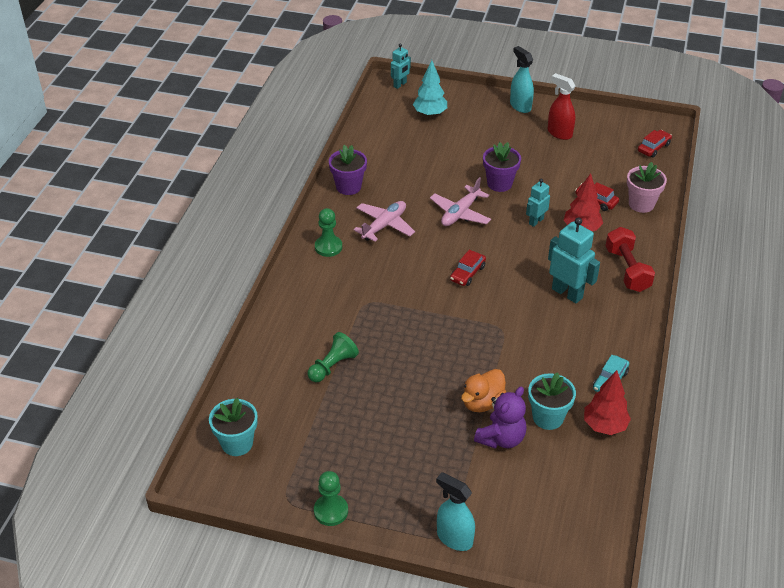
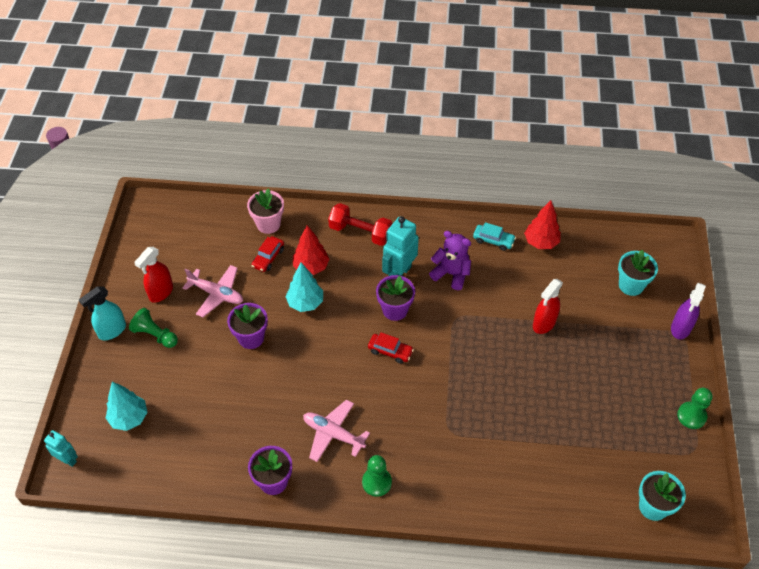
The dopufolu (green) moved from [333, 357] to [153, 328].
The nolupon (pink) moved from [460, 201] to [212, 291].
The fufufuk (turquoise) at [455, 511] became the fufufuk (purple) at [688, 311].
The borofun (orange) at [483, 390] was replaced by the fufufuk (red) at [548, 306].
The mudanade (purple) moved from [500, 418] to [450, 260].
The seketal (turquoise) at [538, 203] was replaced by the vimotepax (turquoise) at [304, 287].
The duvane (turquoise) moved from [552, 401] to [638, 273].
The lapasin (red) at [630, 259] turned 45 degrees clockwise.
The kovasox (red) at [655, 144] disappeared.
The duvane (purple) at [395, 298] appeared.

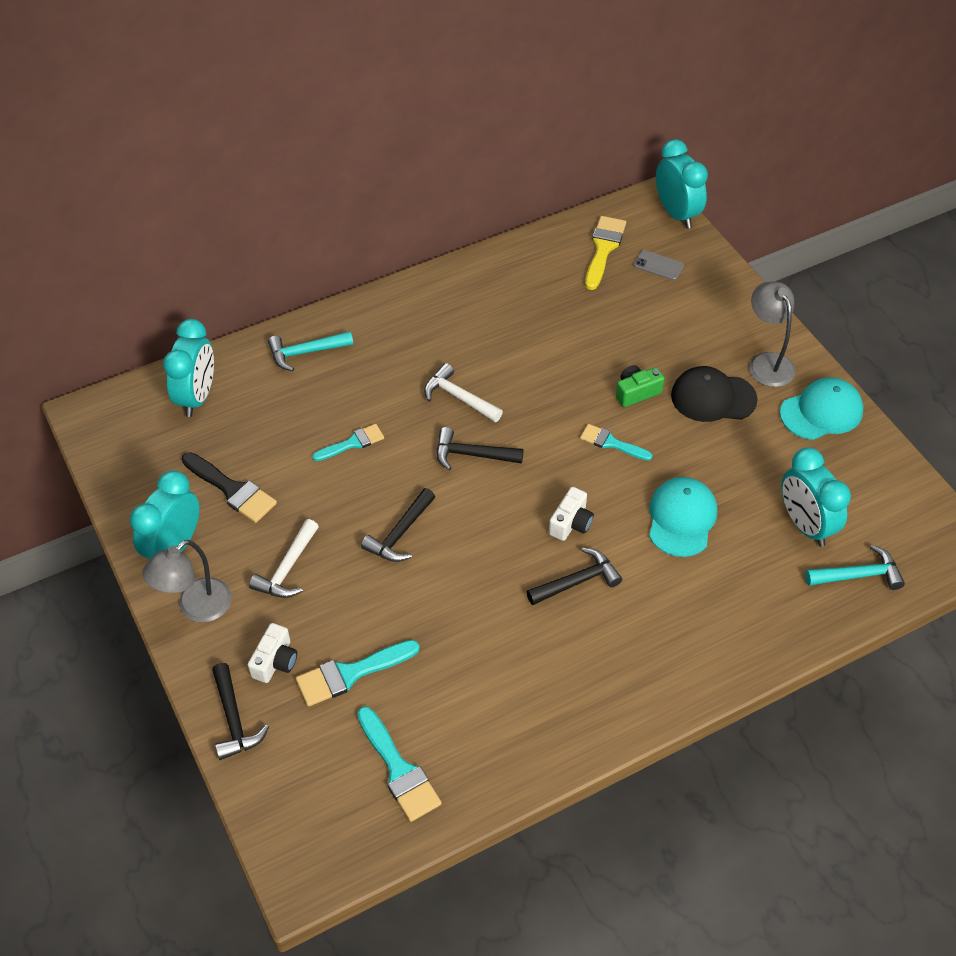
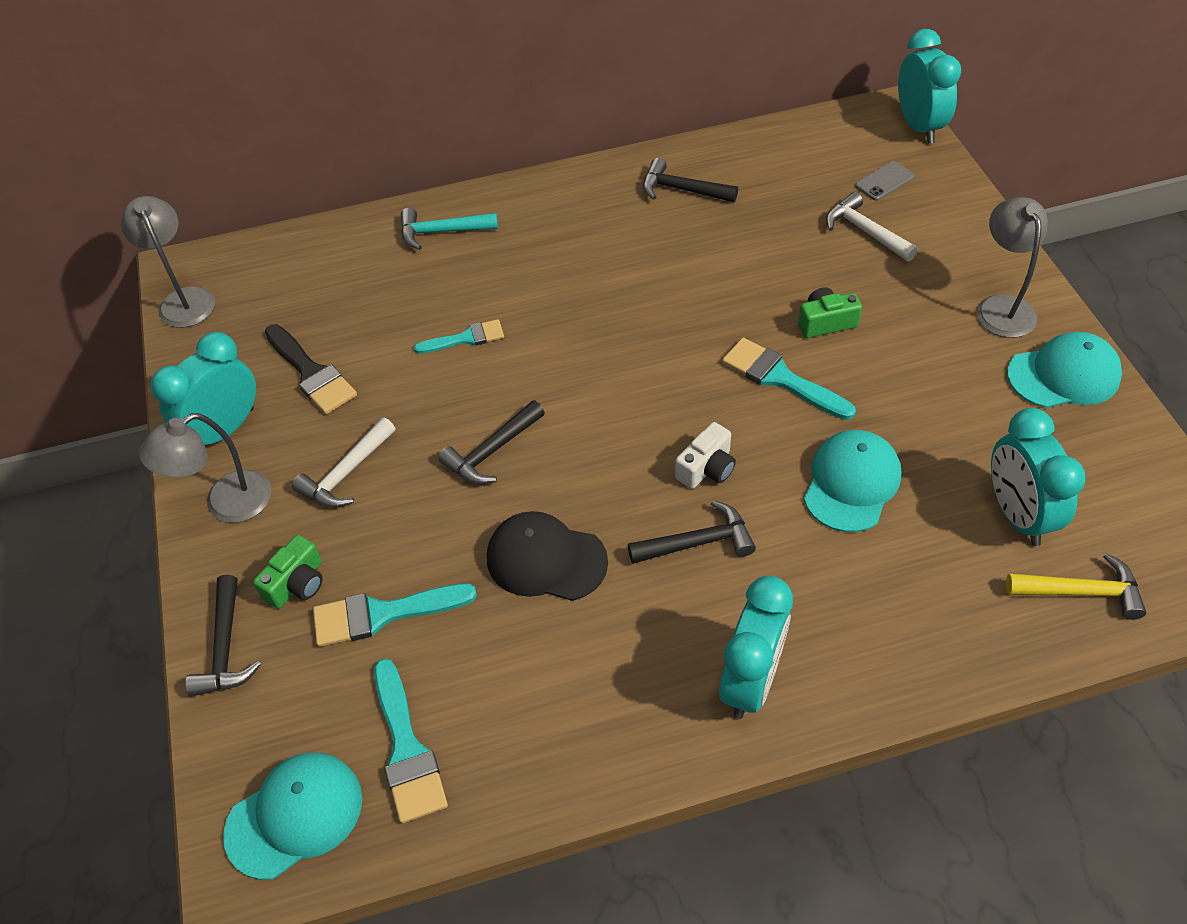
The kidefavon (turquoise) moved from [188, 368] to [756, 647].
The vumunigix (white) at [272, 653] became the vumunigix (green) at [288, 572].
The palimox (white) moved from [463, 392] to [872, 227].
The palimox (black) moved from [480, 448] to [690, 180].
The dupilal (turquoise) at [616, 442] changed to 1.52 times the size.
The dupilal (yellow) at [605, 253] disappeared.
The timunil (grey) at [659, 265] turned 75 degrees counterclockwise.
The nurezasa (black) moved from [714, 394] to [547, 556].
The palimox (turquoise) at [855, 567] became the palimox (yellow) at [1076, 586].
The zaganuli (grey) at [168, 262] appeared.
The nurezasa (turquoise) at [292, 816] appeared.

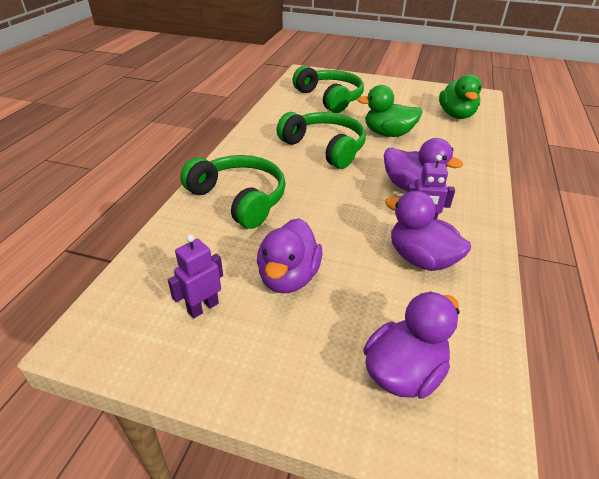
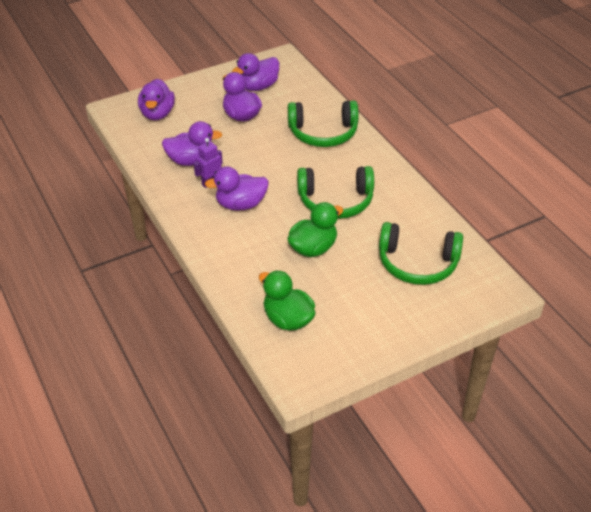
The seketal (purple) at [195, 276] was replaced by the borofun (purple) at [255, 72].

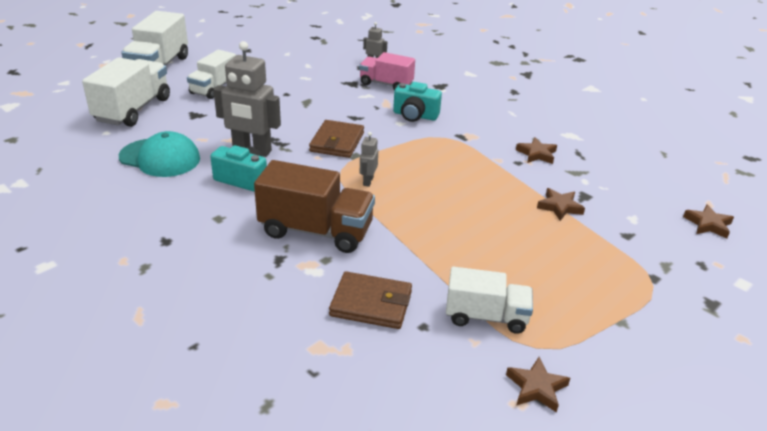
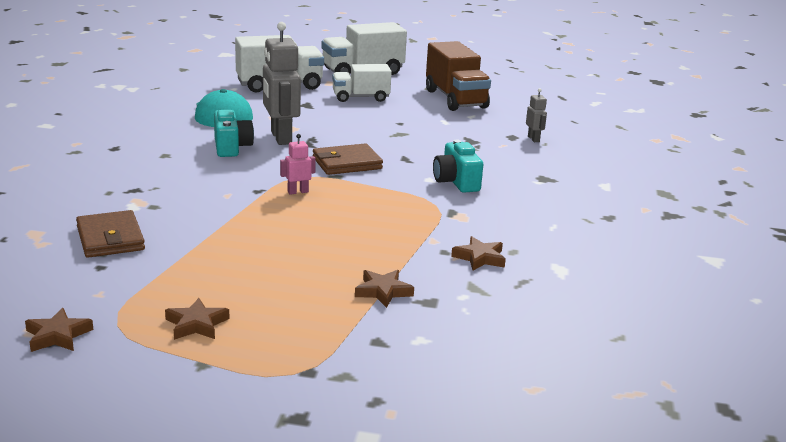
The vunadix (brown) moved from [314, 206] to [458, 76].
The vunadix (pink) at [387, 71] disappeared.
The seketal (grey) at [369, 159] became the seketal (pink) at [298, 164].
The vunadix (white) at [489, 300] disappeared.
The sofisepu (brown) moved from [708, 221] to [197, 319].

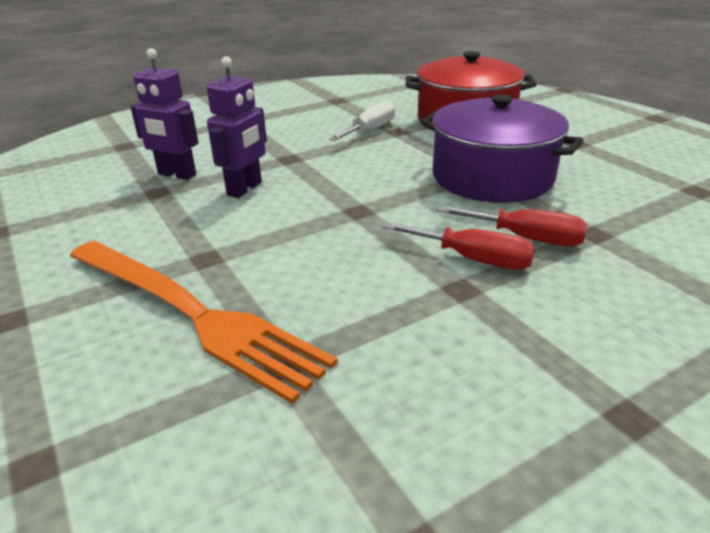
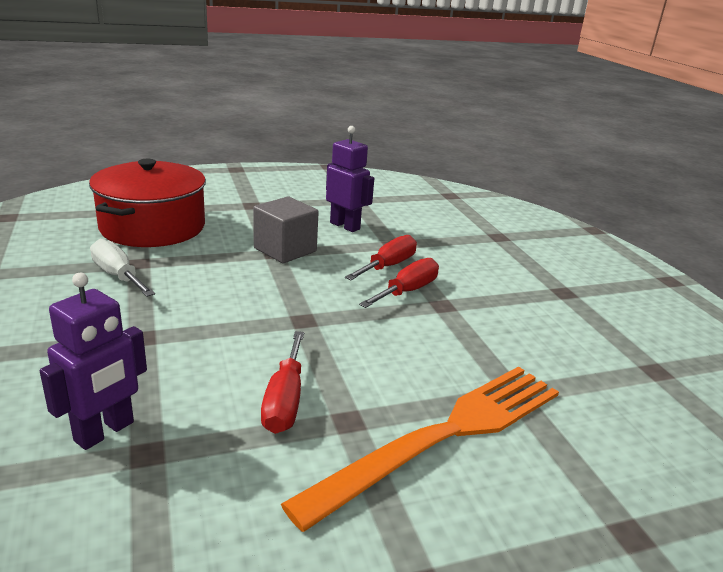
The seketal (purple) moved from [237, 127] to [350, 179].
The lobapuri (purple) at [502, 148] was replaced by the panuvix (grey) at [286, 230].
The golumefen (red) at [282, 382] appeared.

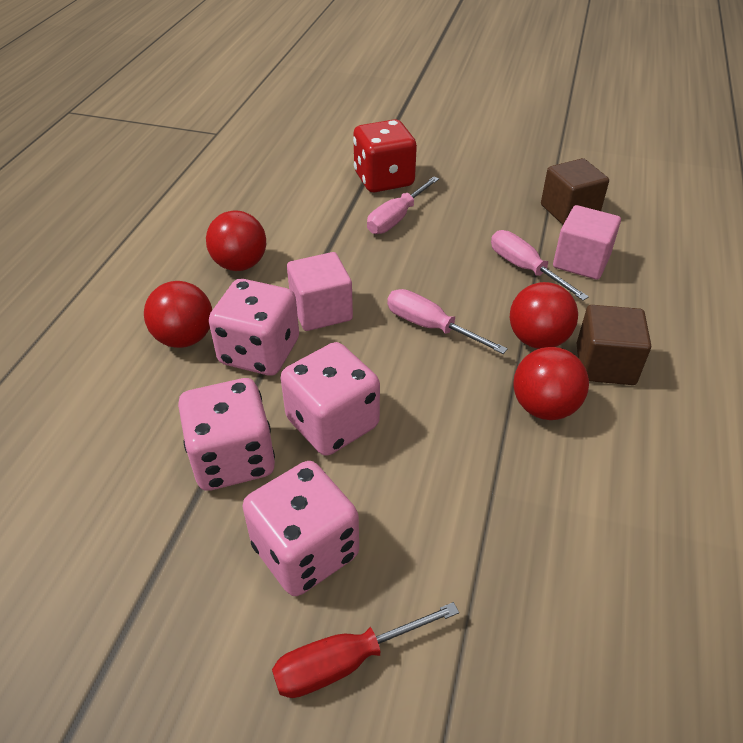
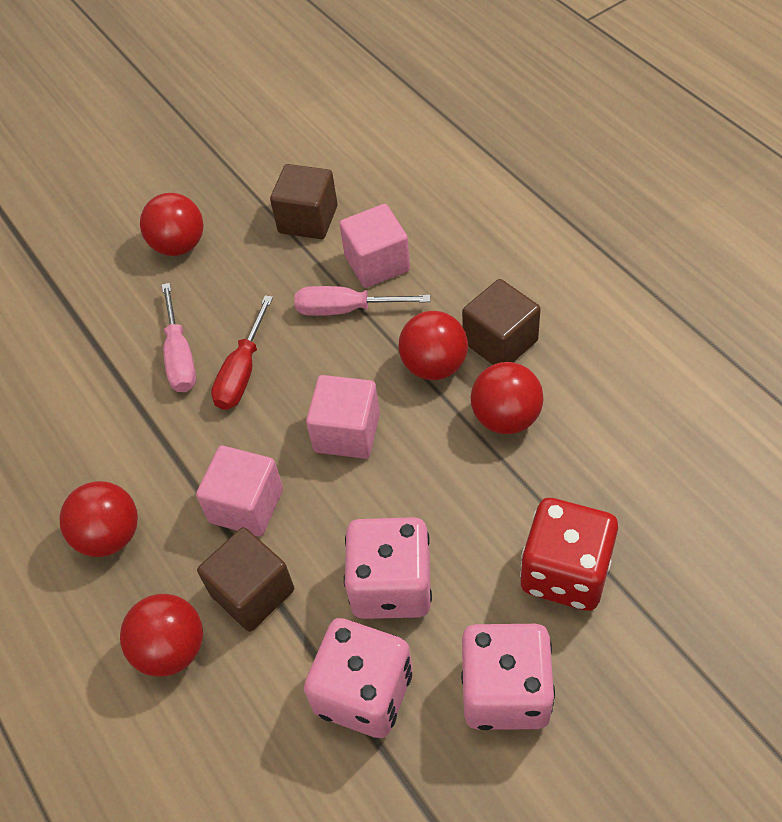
The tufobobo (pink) at [254, 327] was replaced by the panuvix (brown) at [245, 579].
The golumefen (red) moved from [365, 650] to [242, 352].
The tufobobo (red) moved from [385, 155] to [569, 554].
The golumefen (pink) at [447, 321] was replaced by the panuvix (pink) at [343, 417].
The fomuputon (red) at [172, 224] appeared.

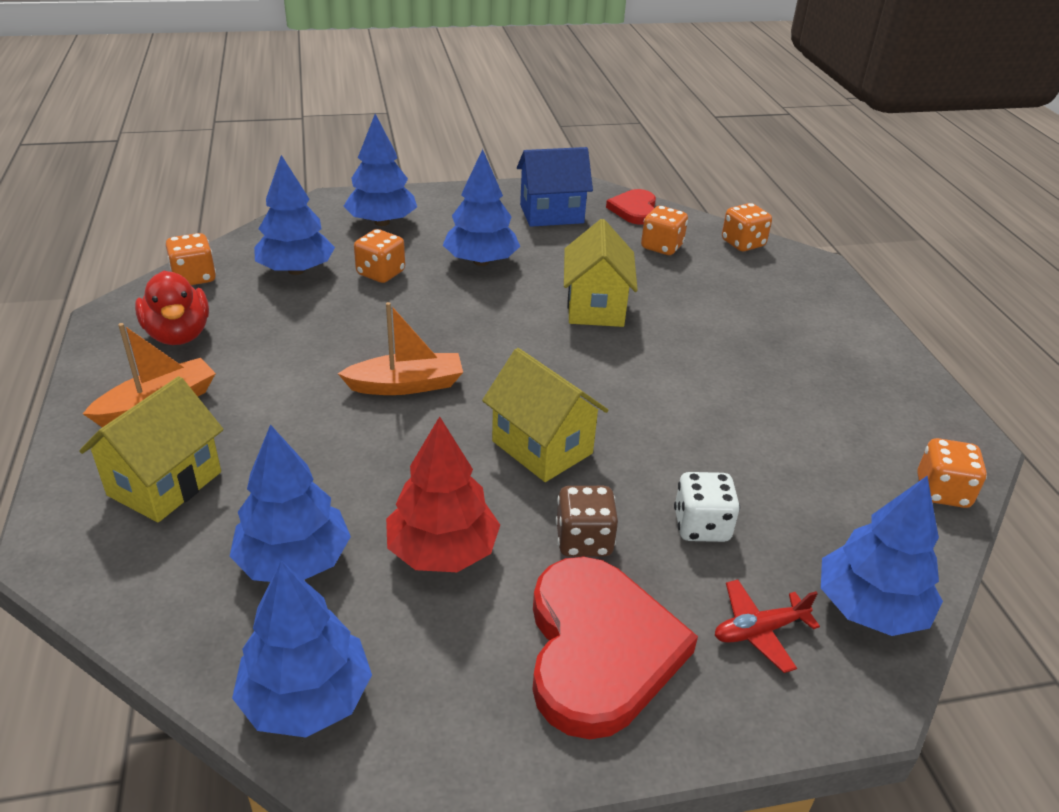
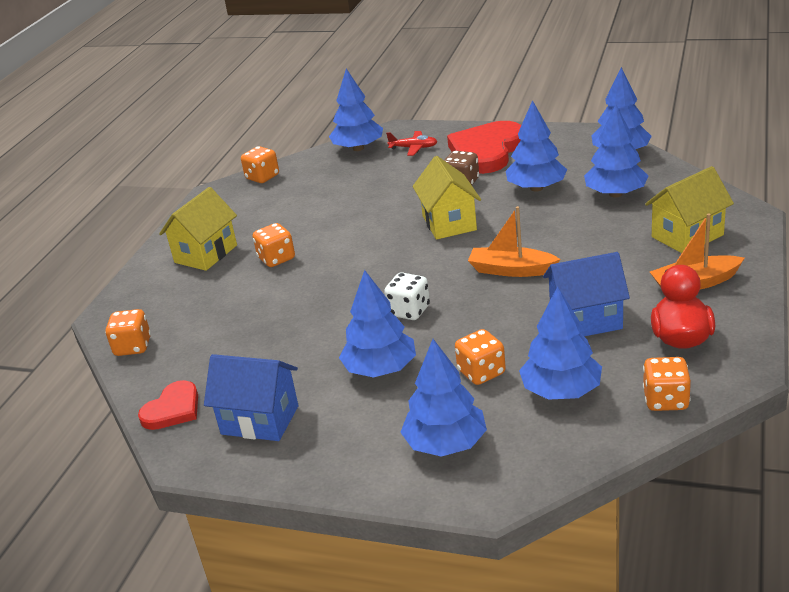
The vimotepax (red) at [443, 494] became the vimotepax (blue) at [536, 146].
The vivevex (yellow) moved from [601, 273] to [198, 229].
The tufobobo (orange) moved from [664, 230] to [274, 245].
The tufobobo (white) moved from [707, 507] to [407, 296].
The vivevex (blue) at [586, 294] appeared.

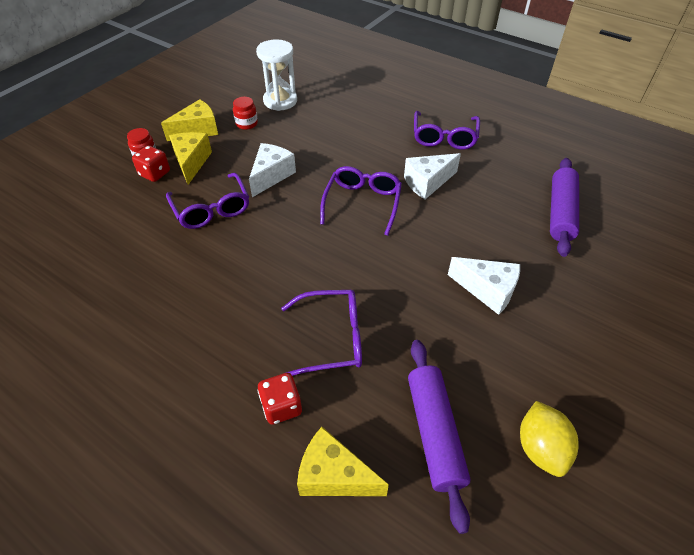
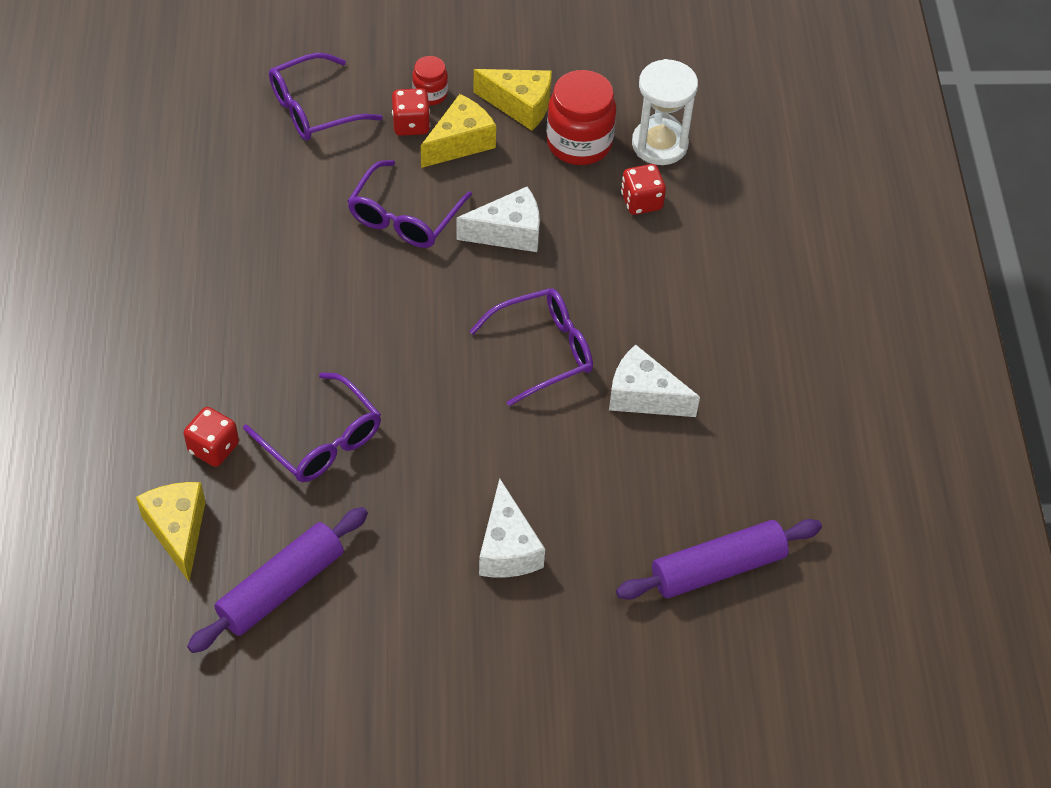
The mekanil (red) at [245, 113] changed to 1.88 times the size.
The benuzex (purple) moved from [447, 130] to [326, 97].
The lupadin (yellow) at [549, 439] disappeared.
The tufobobo (red) at [643, 189] appeared.

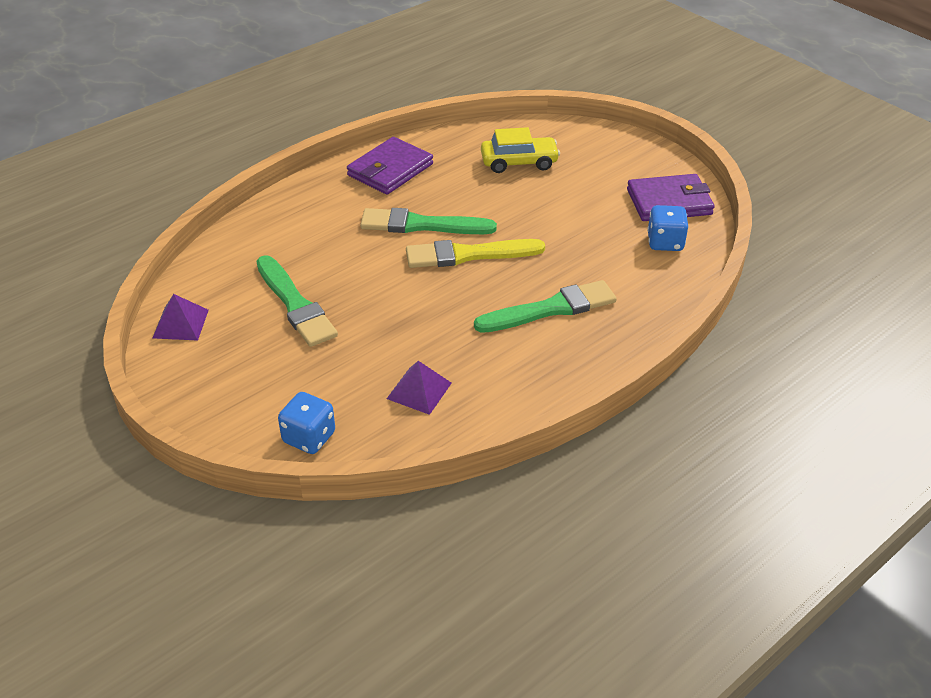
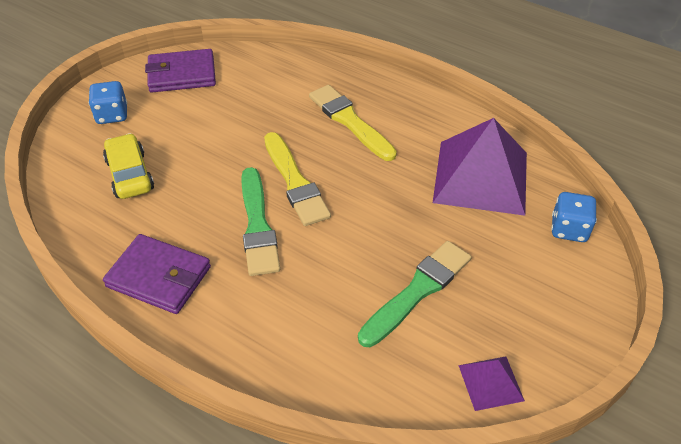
The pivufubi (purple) at [419, 388] changed to 2.19 times the size.
The dupilal (green) at [545, 306] became the dupilal (yellow) at [353, 123].
The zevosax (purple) at [671, 197] turned 75 degrees counterclockwise.
The tufobobo (blue) moved from [667, 228] to [108, 102].

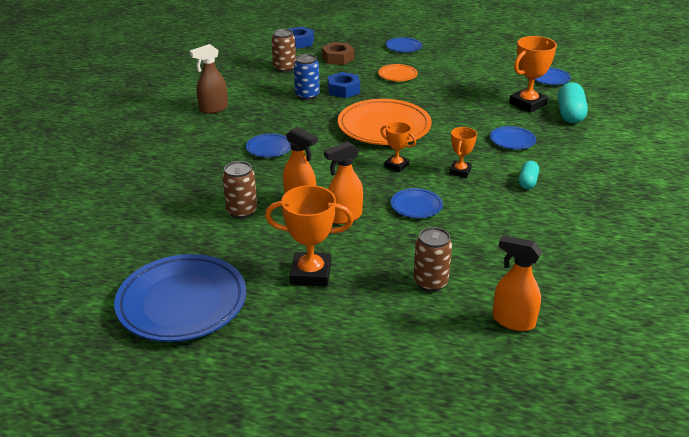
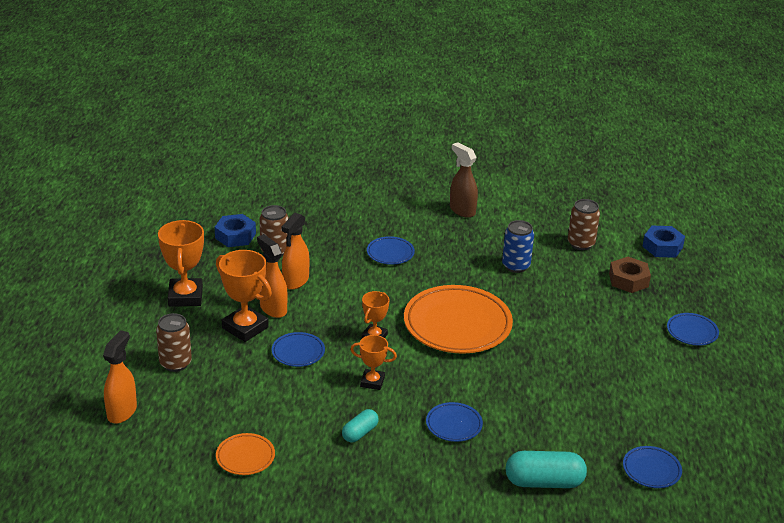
The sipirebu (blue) at [180, 298] disappeared.
The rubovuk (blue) moved from [344, 85] to [235, 230].
The sipirebu (orange) moved from [398, 72] to [245, 454].
The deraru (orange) moved from [533, 74] to [244, 296].
The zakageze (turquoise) at [529, 175] turned 60 degrees counterclockwise.

